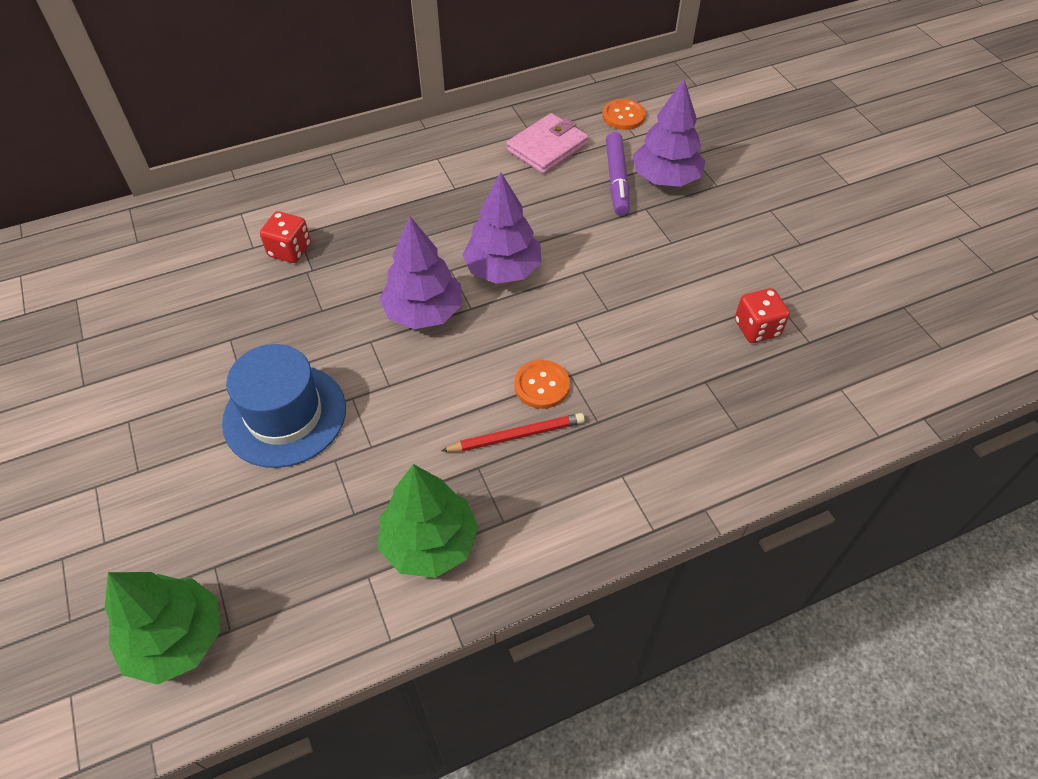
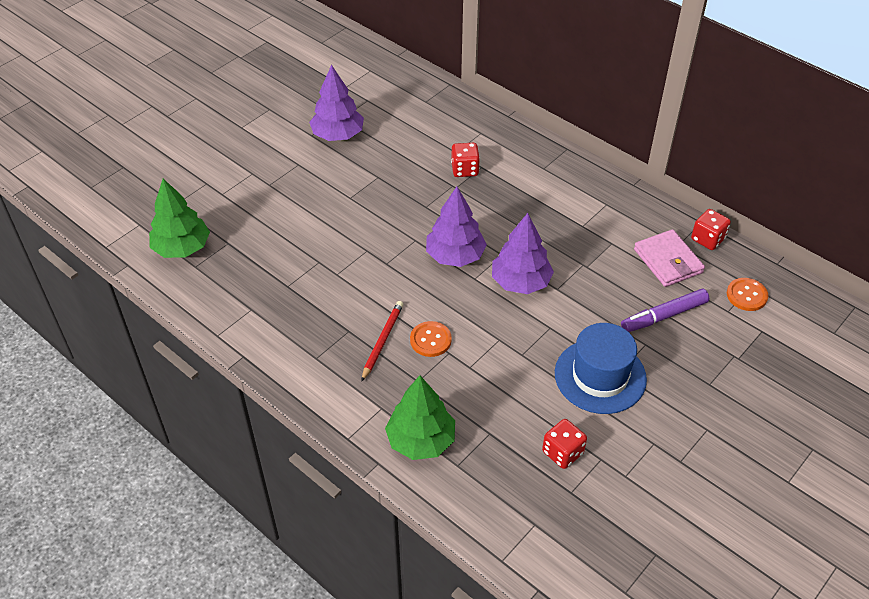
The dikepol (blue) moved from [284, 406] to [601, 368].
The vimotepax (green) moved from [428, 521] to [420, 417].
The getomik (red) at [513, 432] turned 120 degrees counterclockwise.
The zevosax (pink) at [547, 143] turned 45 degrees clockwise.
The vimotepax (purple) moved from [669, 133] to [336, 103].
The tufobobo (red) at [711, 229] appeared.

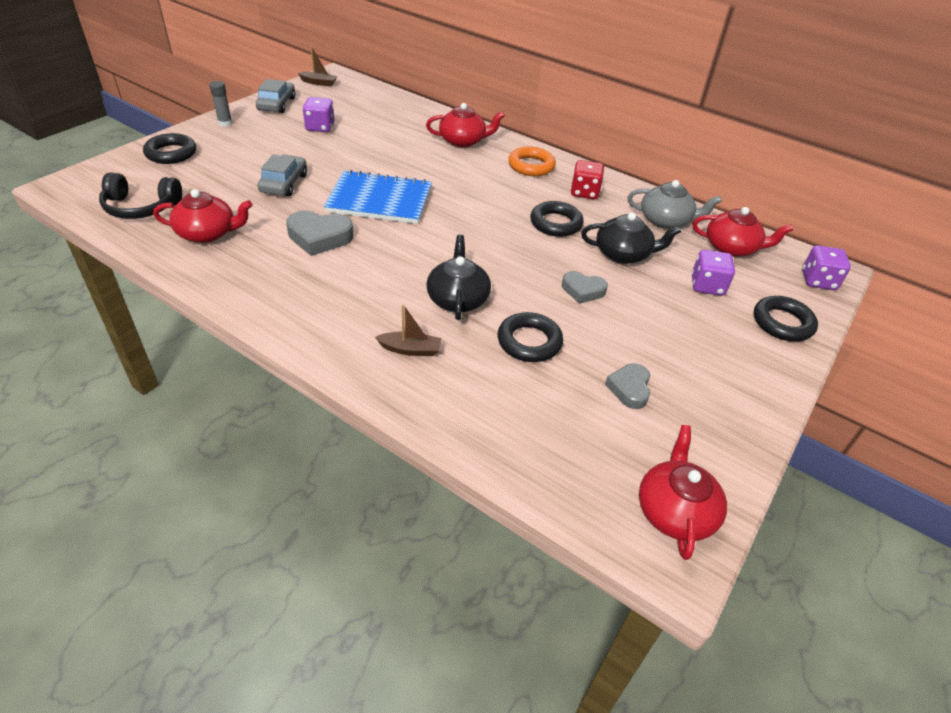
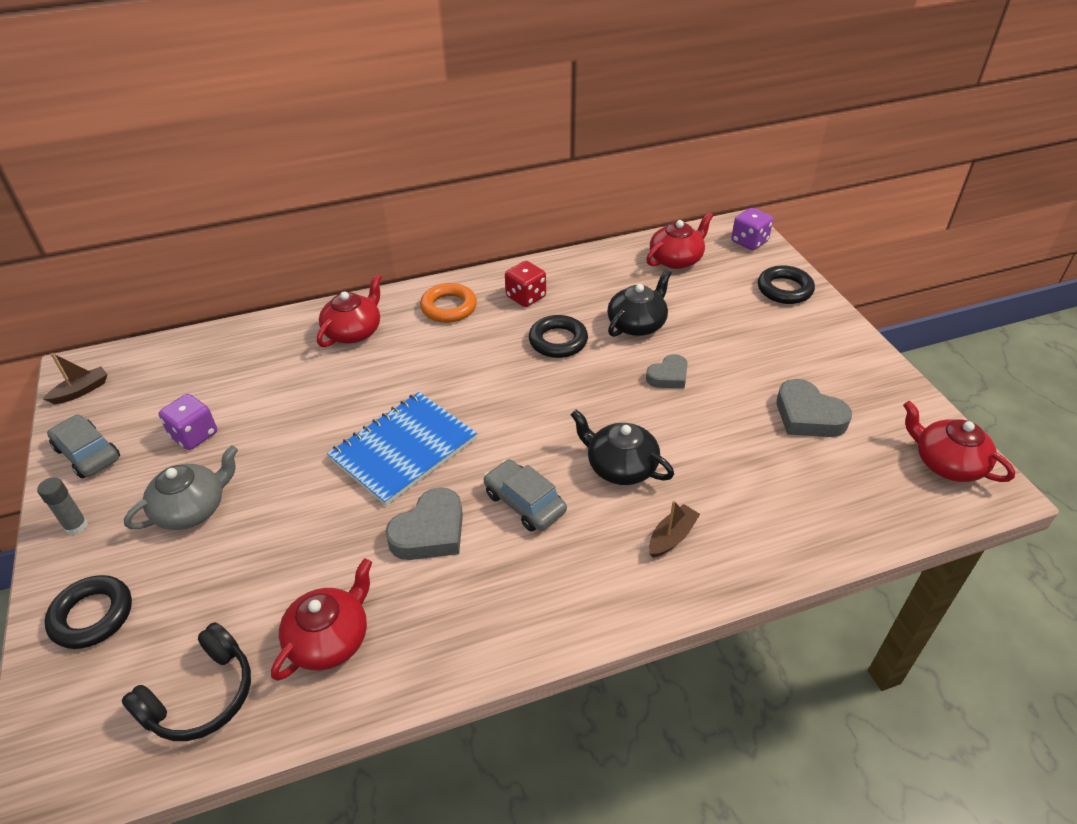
The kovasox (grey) moved from [282, 175] to [525, 495].
The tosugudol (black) at [530, 337] disappeared.
The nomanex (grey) at [627, 386] changed to 1.54 times the size.
The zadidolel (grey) moved from [674, 204] to [181, 487].
The tufobobo (purple) at [713, 273] disappeared.

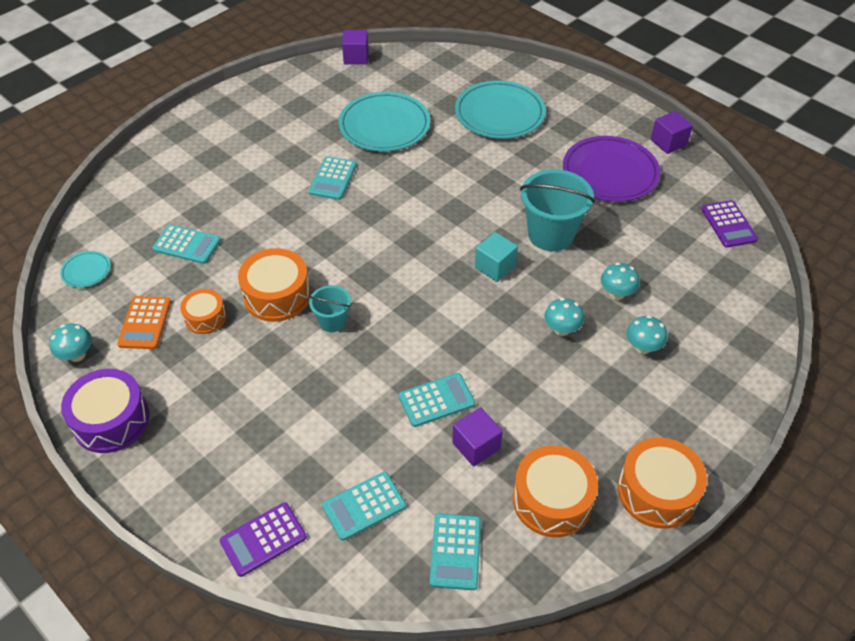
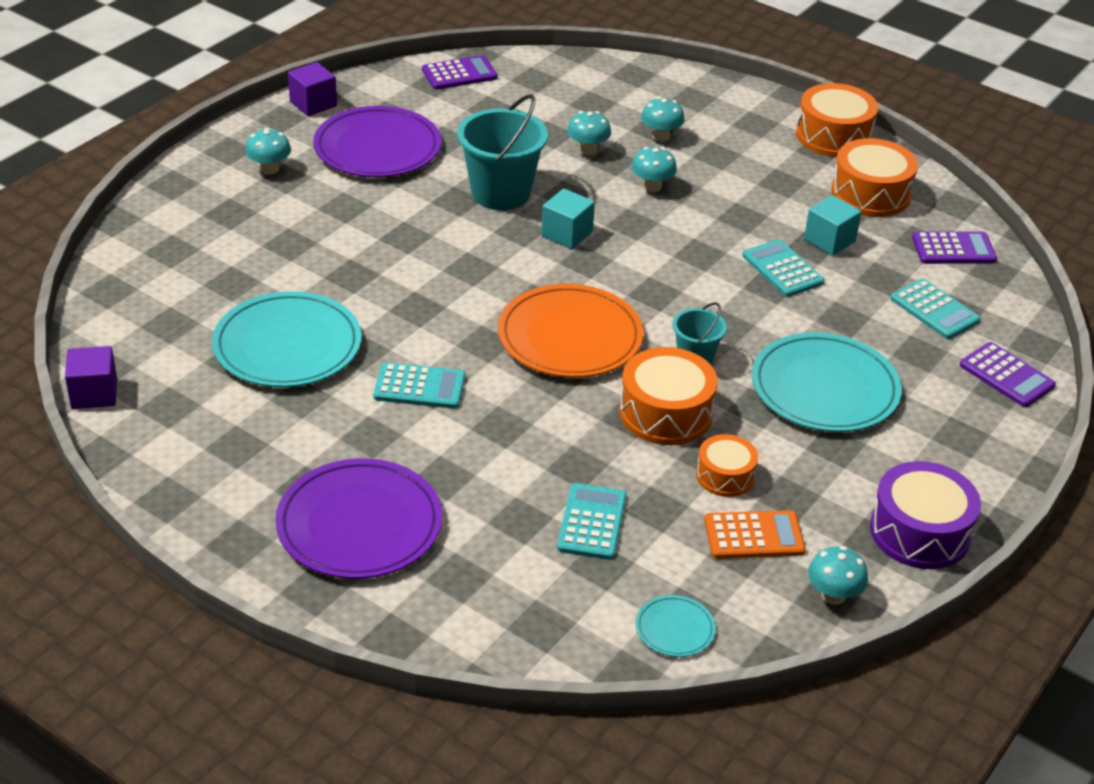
The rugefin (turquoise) at [455, 551] became the rugefin (purple) at [954, 247].
The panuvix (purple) at [477, 437] became the panuvix (turquoise) at [833, 225].
The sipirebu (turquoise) moved from [500, 109] to [827, 382].
The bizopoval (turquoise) at [268, 151] appeared.
The sipirebu (purple) at [358, 518] appeared.
The sipirebu (orange) at [570, 331] appeared.

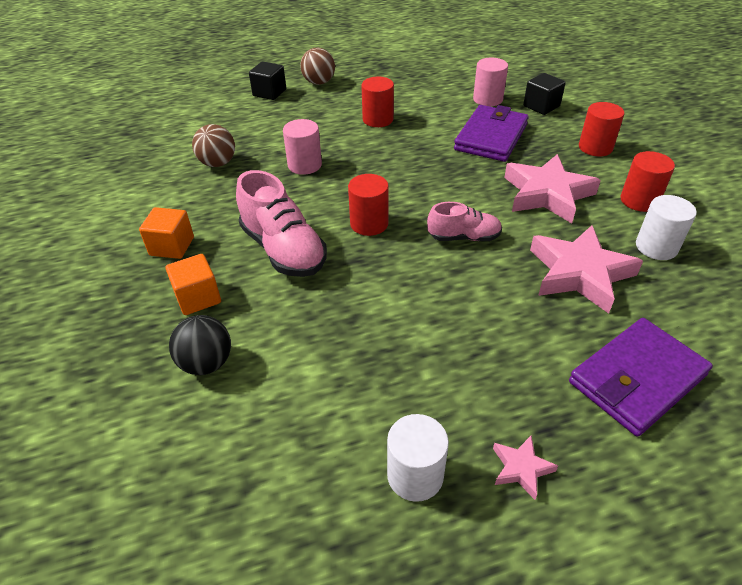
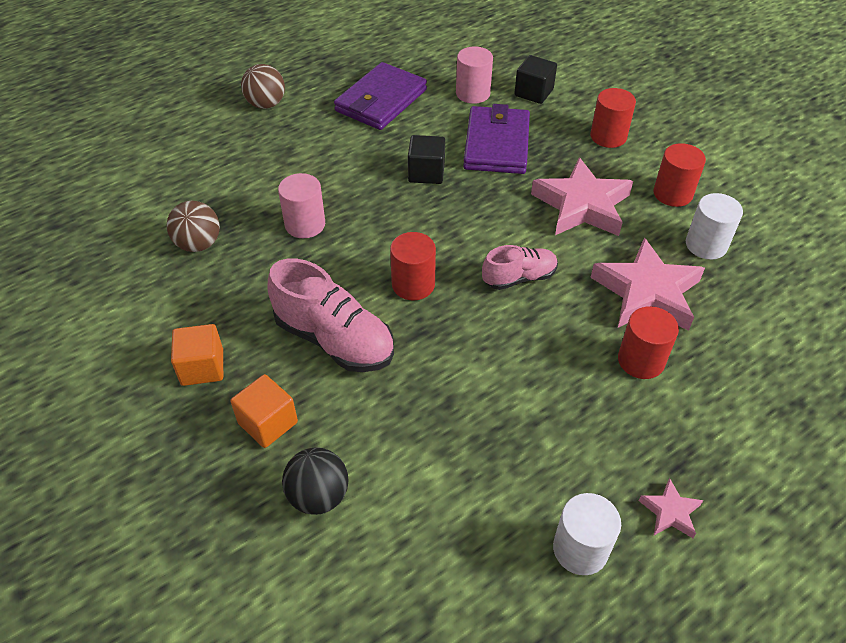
The panuvix (black) moved from [267, 80] to [426, 159].
The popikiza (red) moved from [377, 102] to [648, 342].
The zevosax (purple) moved from [641, 377] to [380, 96].

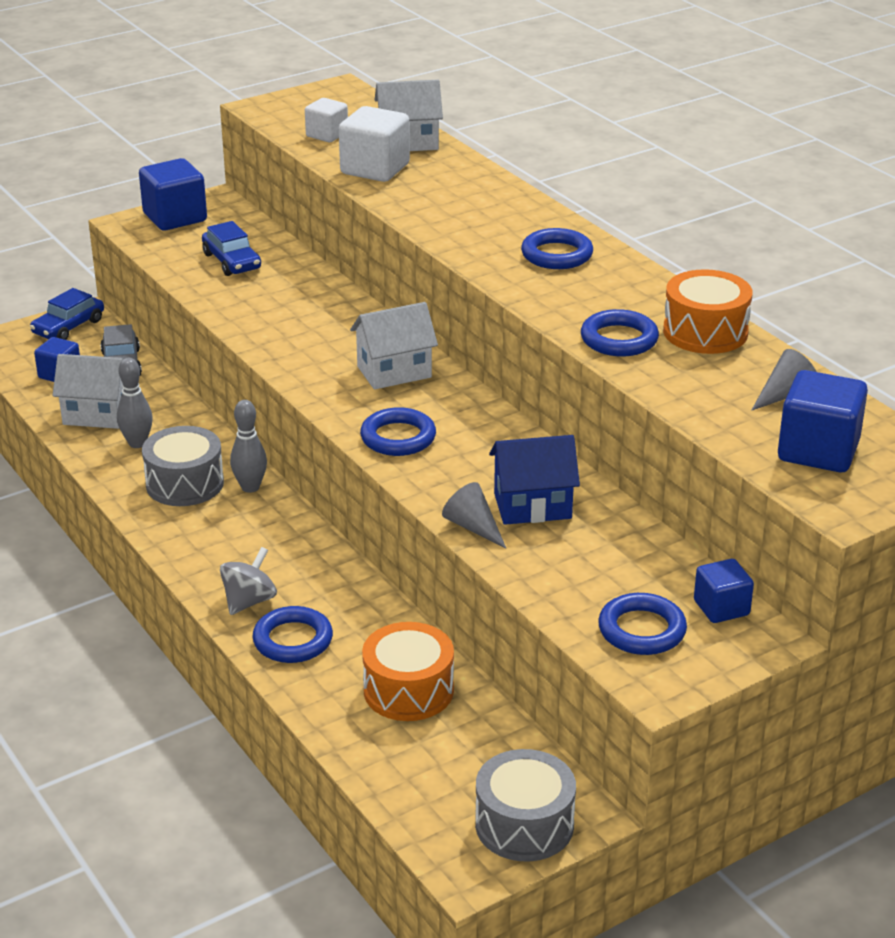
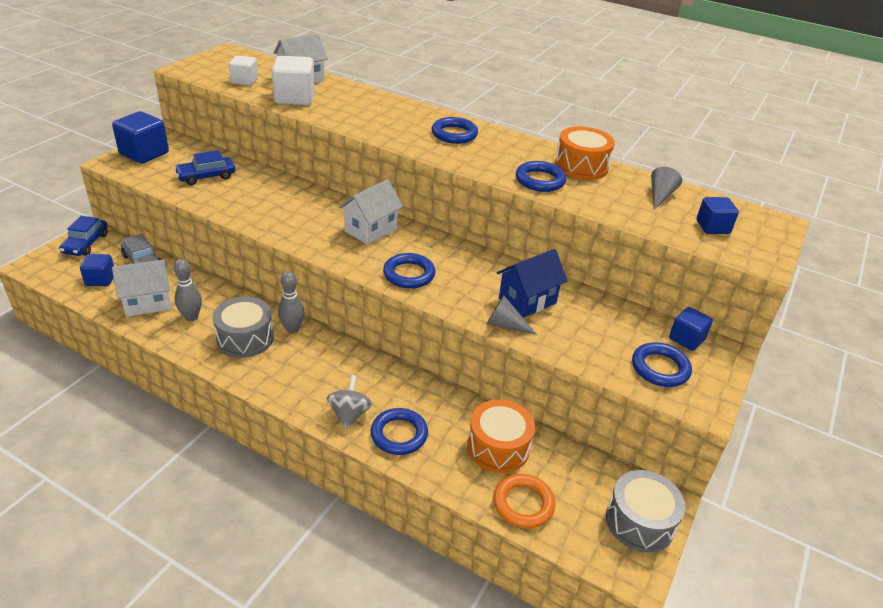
The kovasox (blue) at [231, 248] turned 120 degrees clockwise.
The panuvix (blue) at [823, 421] changed to 0.61 times the size.
The tosugudol (orange) at [524, 501] appeared.

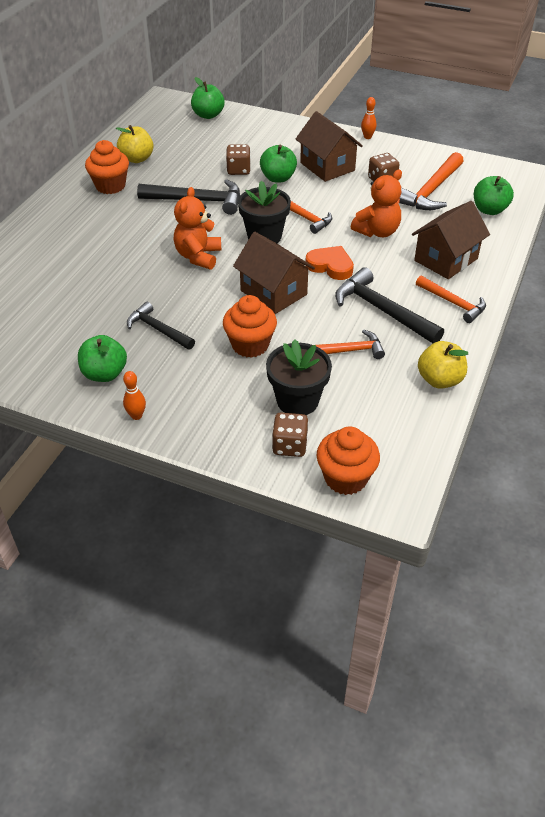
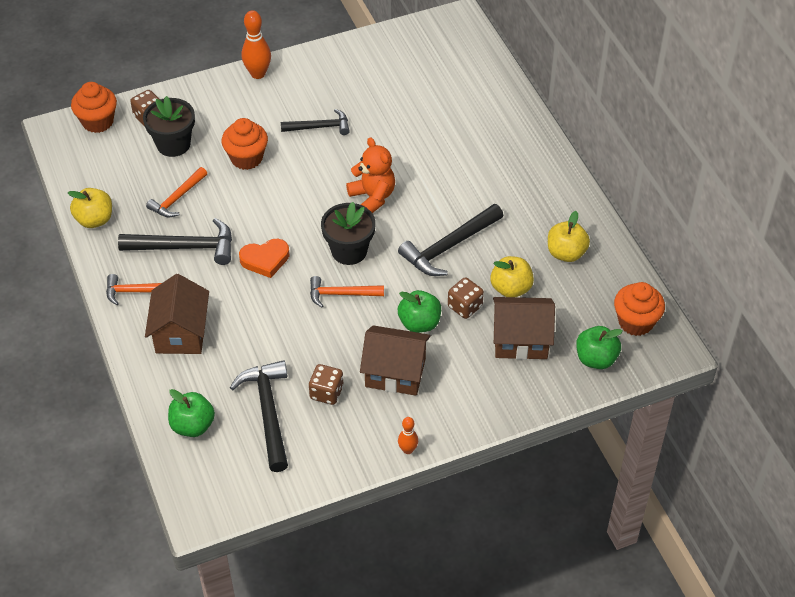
The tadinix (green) at [102, 358] disappeared.
The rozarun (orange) moved from [107, 167] to [639, 309].
The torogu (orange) at [134, 395] changed to 1.75 times the size.
The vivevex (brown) moved from [274, 273] to [524, 328].
The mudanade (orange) at [376, 203] disappeared.
The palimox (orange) at [431, 181] became the palimox (black) at [259, 416].
The tadinix (yellow) at [512, 276] appeared.

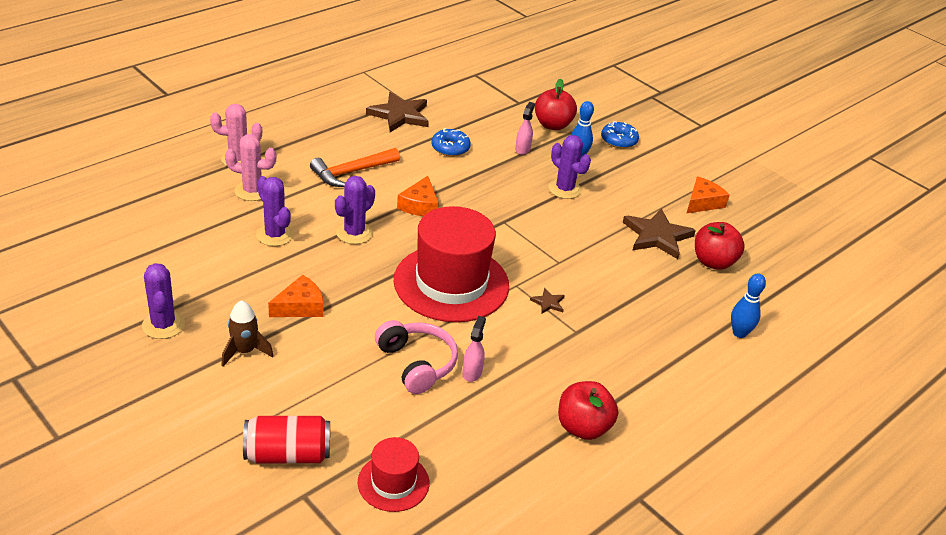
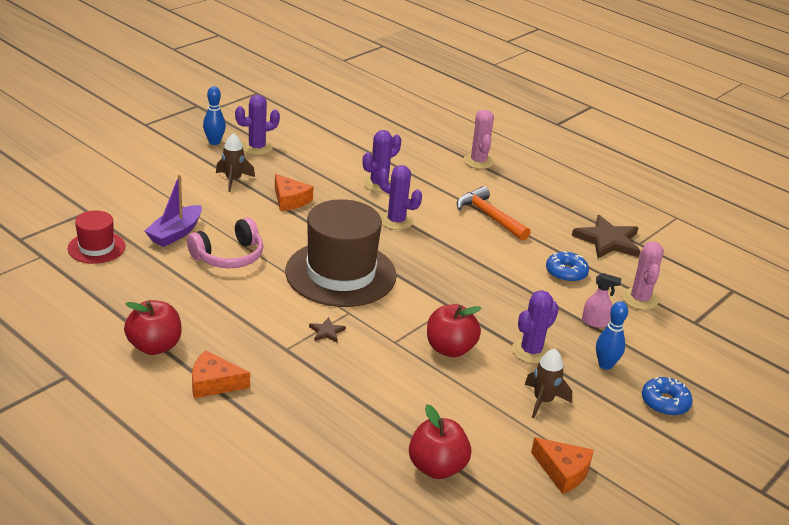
The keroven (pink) moved from [250, 167] to [643, 276].
The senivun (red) at [286, 440] disappeared.
The dikepol (red) at [451, 264] became the dikepol (brown) at [341, 253].
The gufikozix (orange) moved from [418, 196] to [221, 374].
The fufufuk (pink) at [474, 349] disappeared.
The tadinix (red) moved from [556, 104] to [454, 330].
The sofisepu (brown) at [659, 233] disappeared.
The torogu (blue) moved from [748, 306] to [214, 115].
The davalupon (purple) at [173, 210] appeared.
The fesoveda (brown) at [548, 383] appeared.

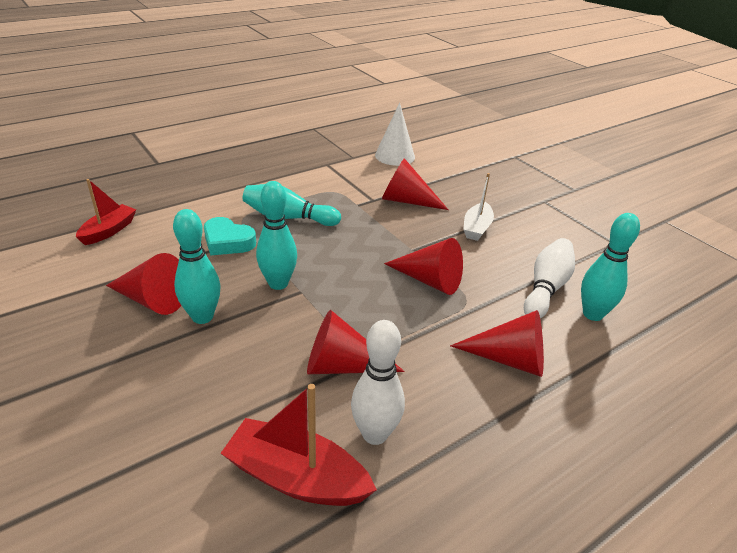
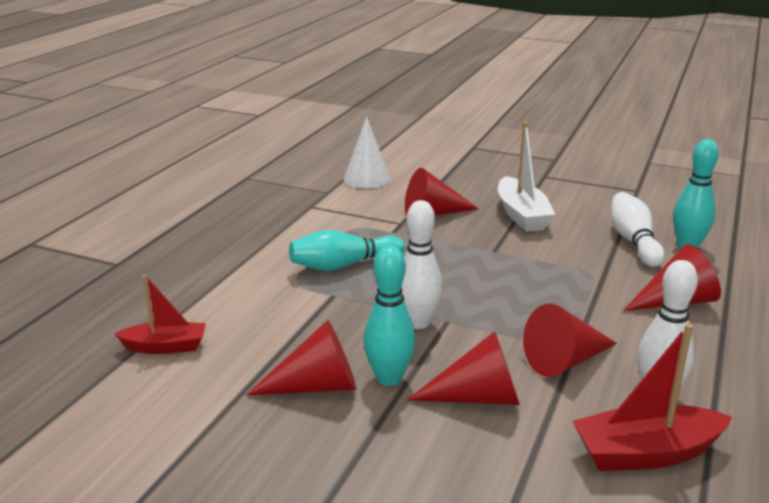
The davalupon (red) at [106, 212] turned 90 degrees clockwise.
The nomanex (turquoise) at [230, 236] disappeared.
The torogu (turquoise) at [276, 235] became the torogu (white) at [422, 264].
The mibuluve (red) moved from [423, 266] to [463, 368].
The davalupon (white) at [478, 207] changed to 1.51 times the size.

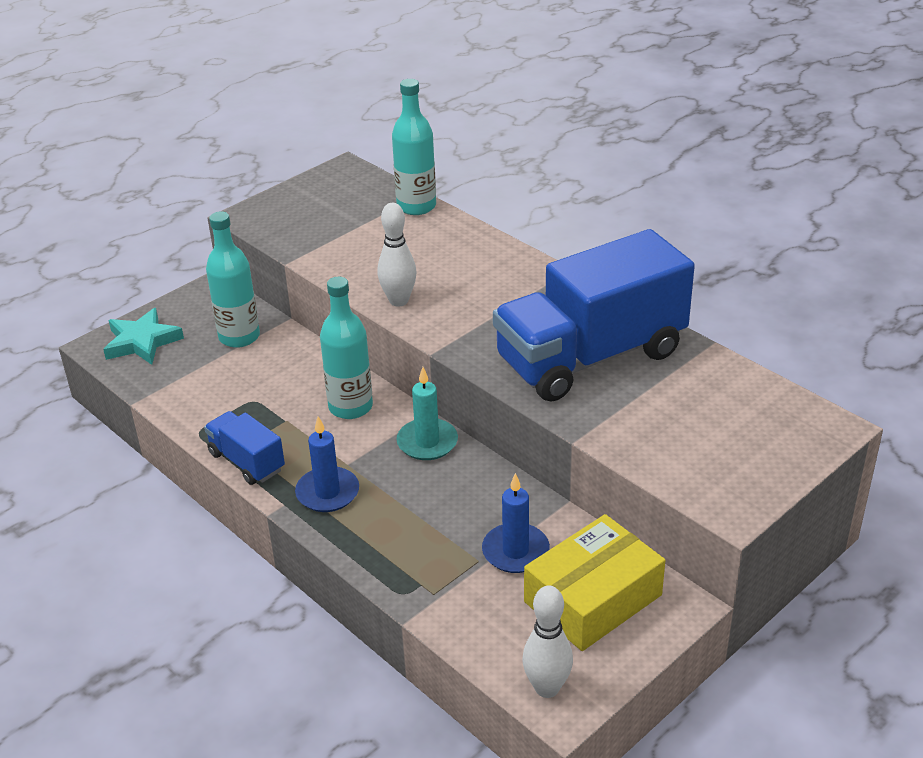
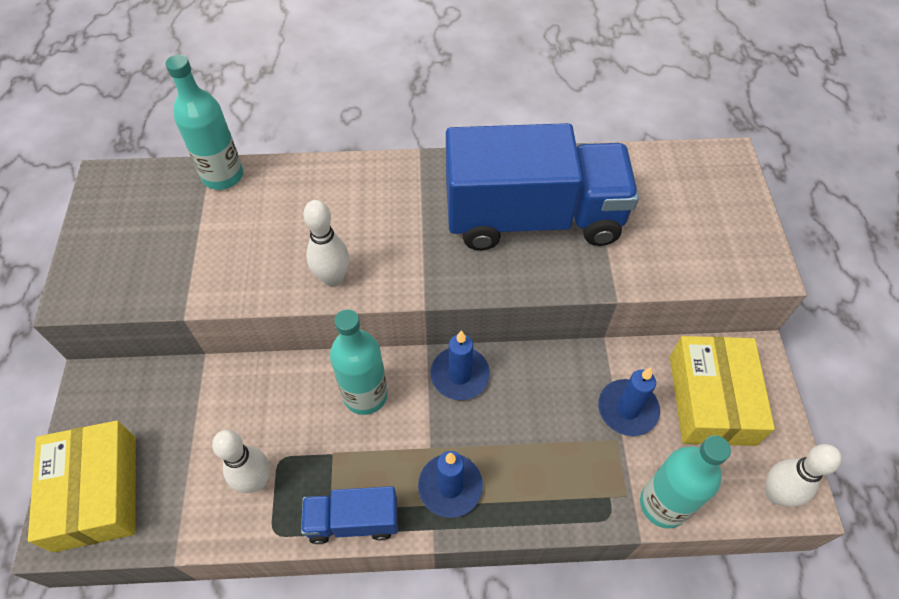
The sofisepu (turquoise) at [143, 336] was replaced by the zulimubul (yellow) at [82, 486].
The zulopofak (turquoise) moved from [233, 279] to [685, 482].
The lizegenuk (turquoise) at [427, 413] became the lizegenuk (blue) at [460, 365].
The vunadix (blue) at [594, 315] turned 105 degrees counterclockwise.
The torogu (white) at [241, 461] appeared.

